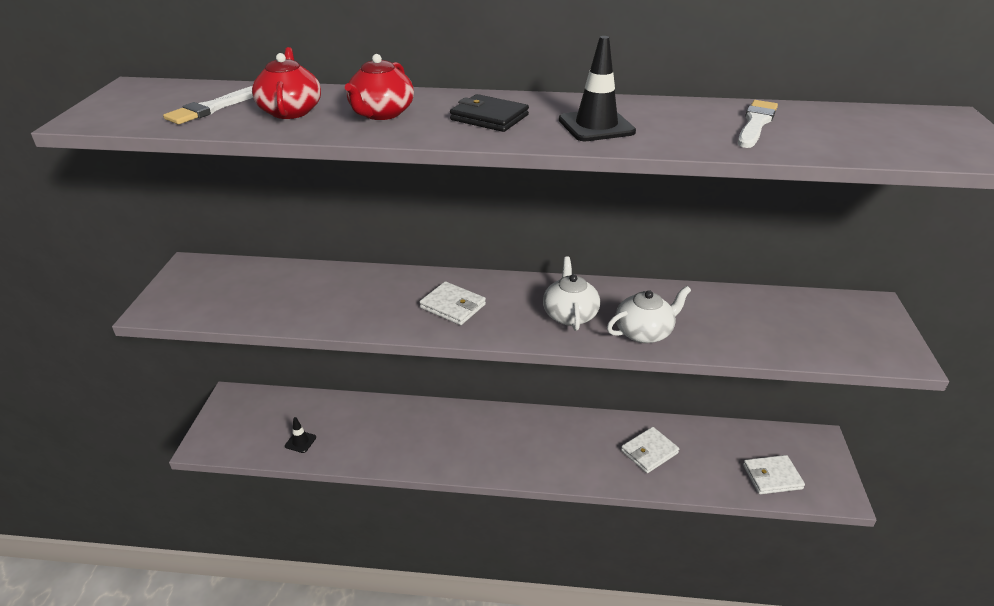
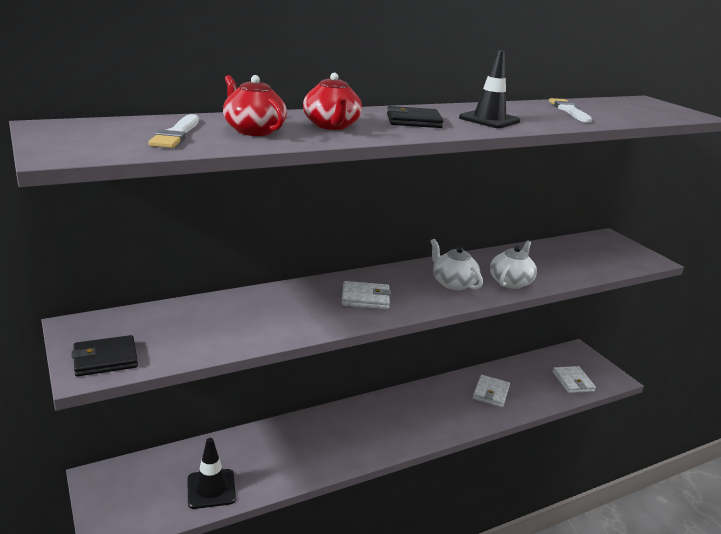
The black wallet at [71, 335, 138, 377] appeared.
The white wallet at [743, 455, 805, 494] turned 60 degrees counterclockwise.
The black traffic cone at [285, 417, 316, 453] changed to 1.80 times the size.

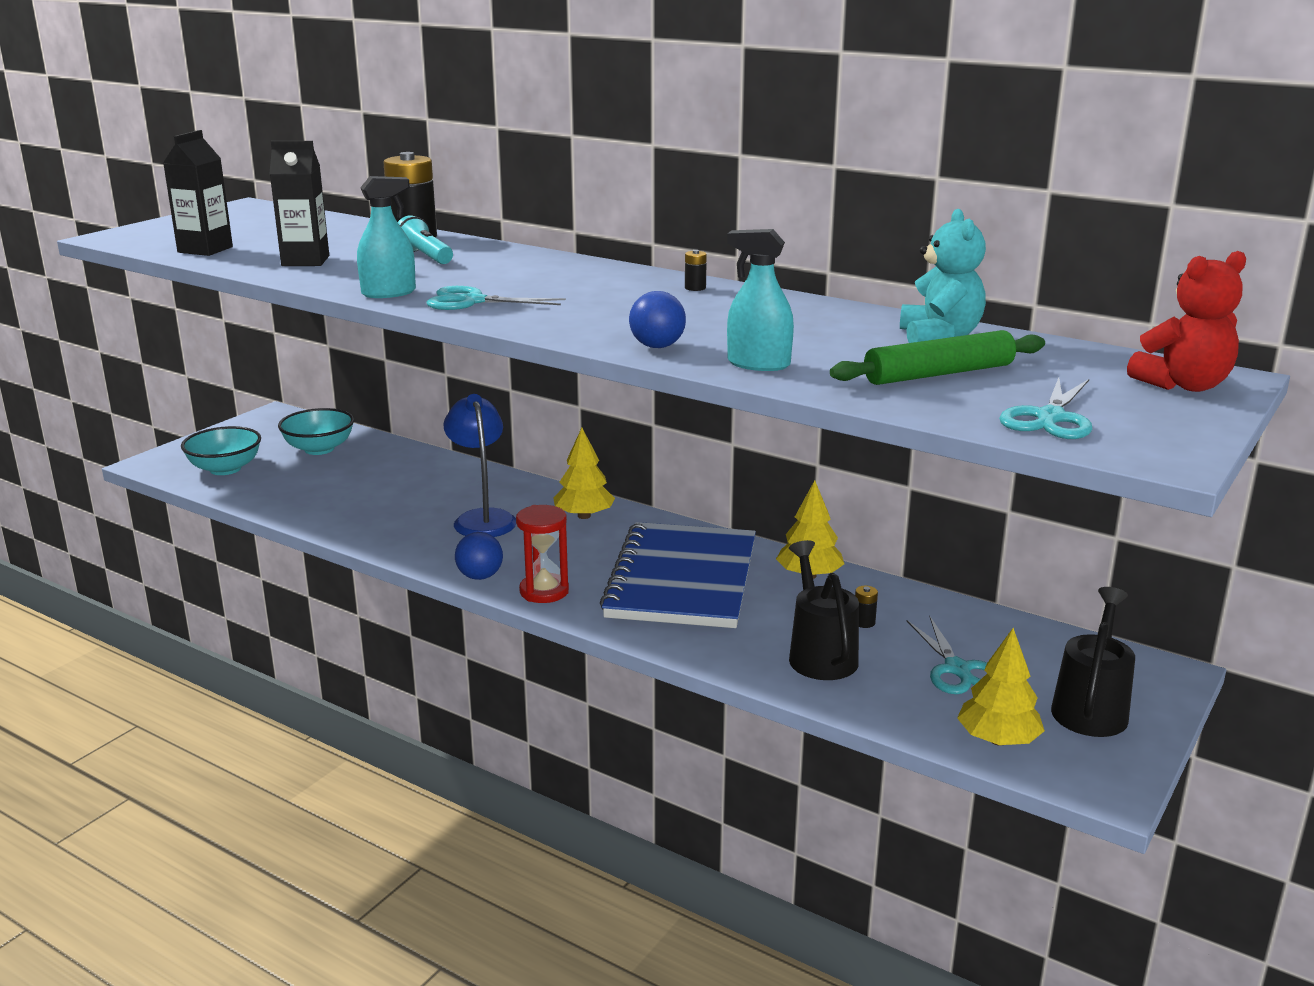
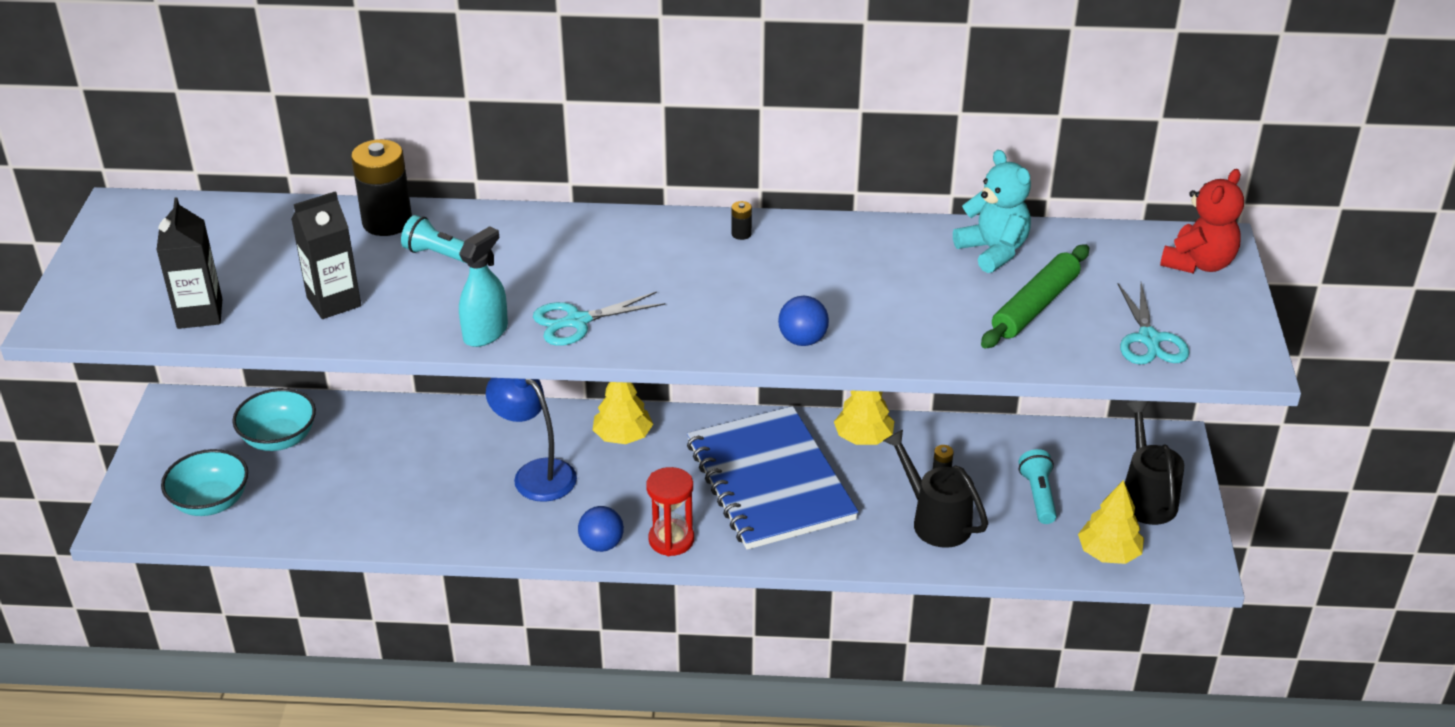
The turquoise spray bottle at [727, 229, 794, 371] disappeared.
The turquoise scissors at [907, 616, 987, 694] was replaced by the turquoise flashlight at [1019, 449, 1057, 524].

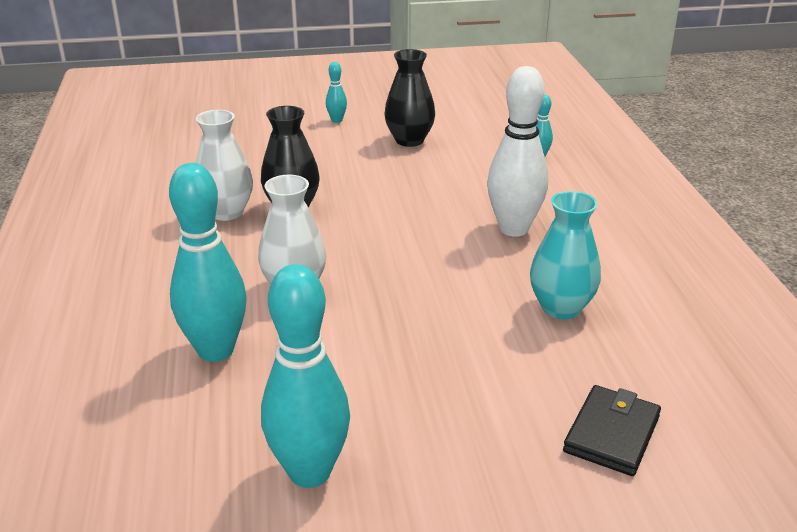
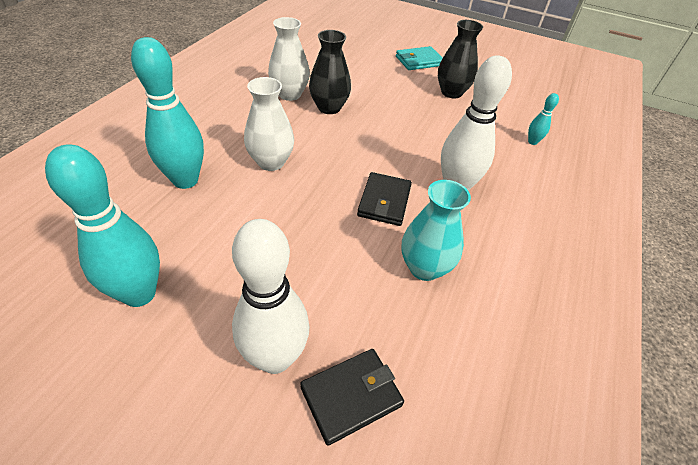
The white bowling pin at [232, 219, 310, 374] appeared.
The black wallet at [357, 172, 412, 226] appeared.
The turquoise bowling pin at [326, 62, 347, 123] was replaced by the turquoise wallet at [396, 46, 443, 70].

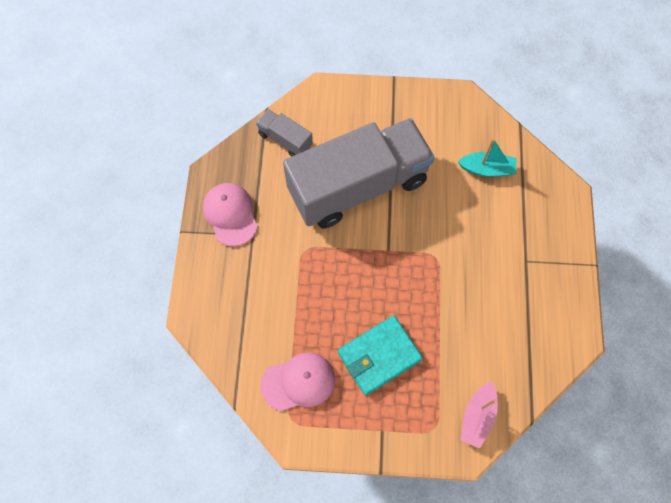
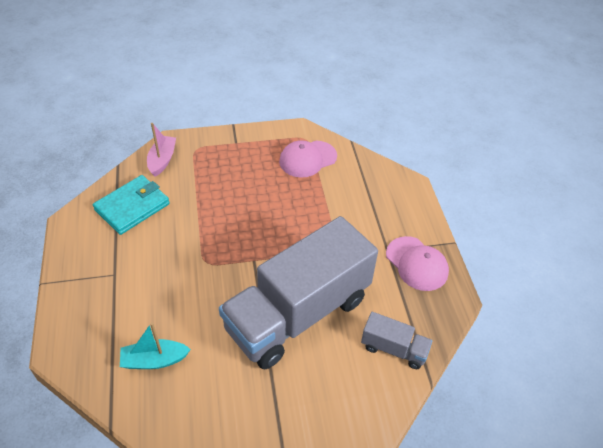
The turquoise wallet moved from [338, 316, 423, 395] to [93, 175, 170, 235].

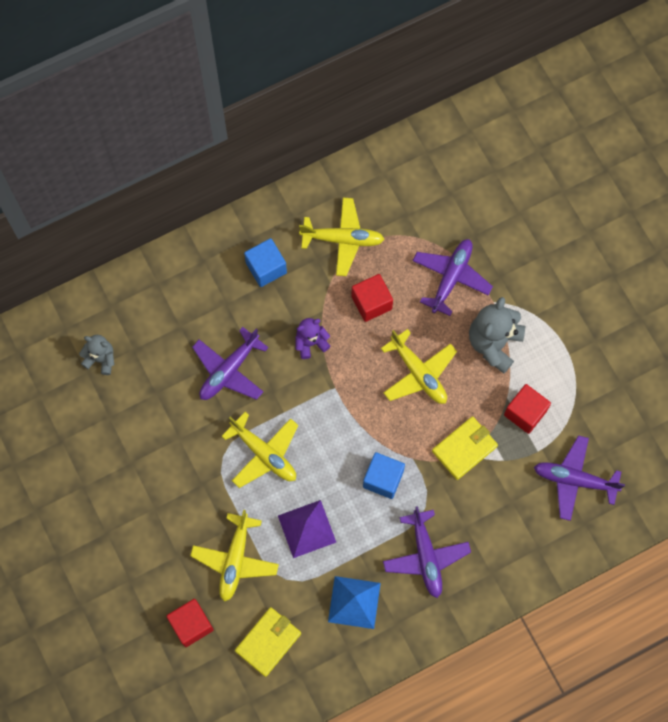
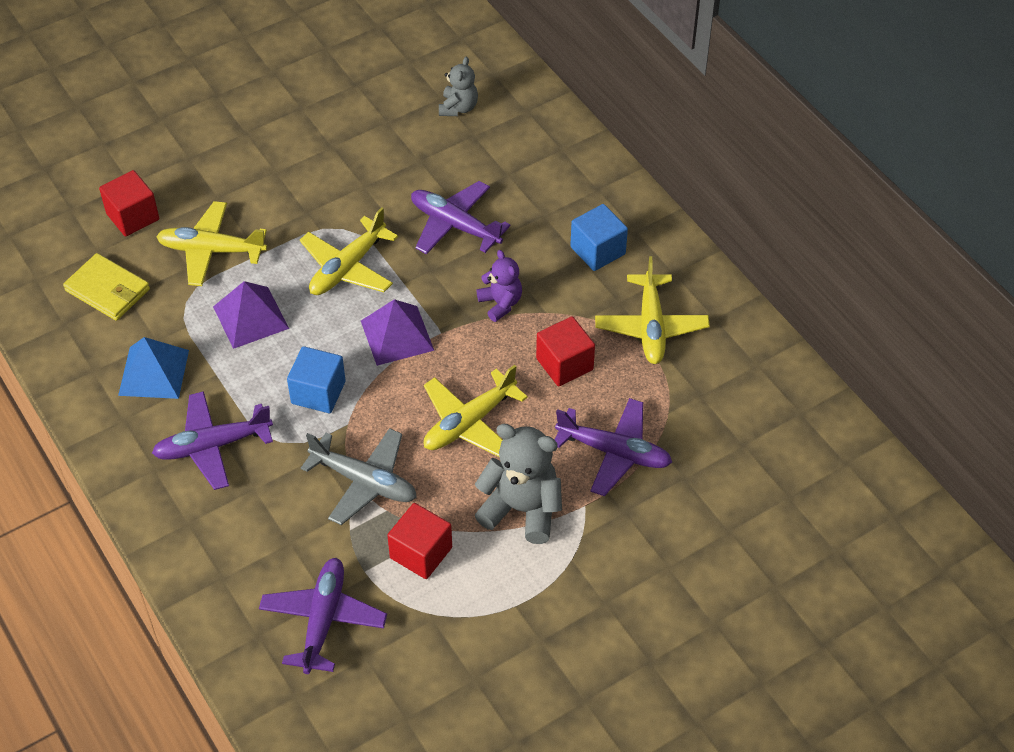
The purple pyramid at [361, 299, 434, 366] appeared.
The yellow wallet at [432, 416, 498, 480] was replaced by the grey plane at [301, 428, 417, 525].

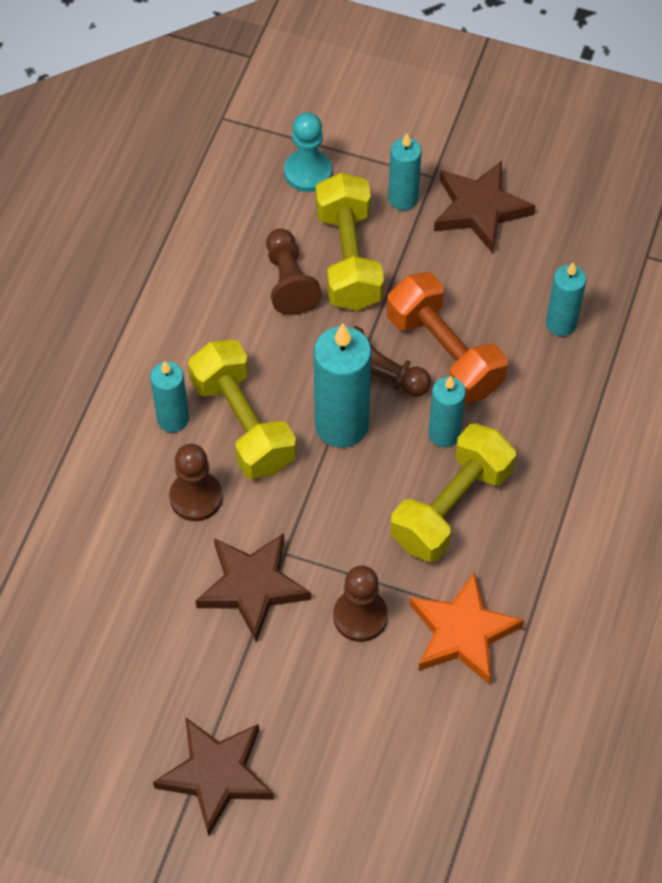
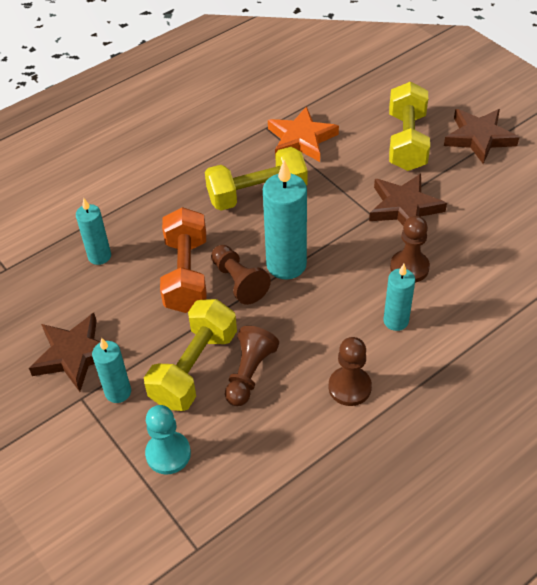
The turquoise candle at [428, 376, 466, 447] disappeared.
The yellow dumbbell moved from [188, 340, 296, 479] to [389, 81, 430, 171].
The brown pawn moved from [333, 565, 388, 642] to [328, 337, 372, 406].

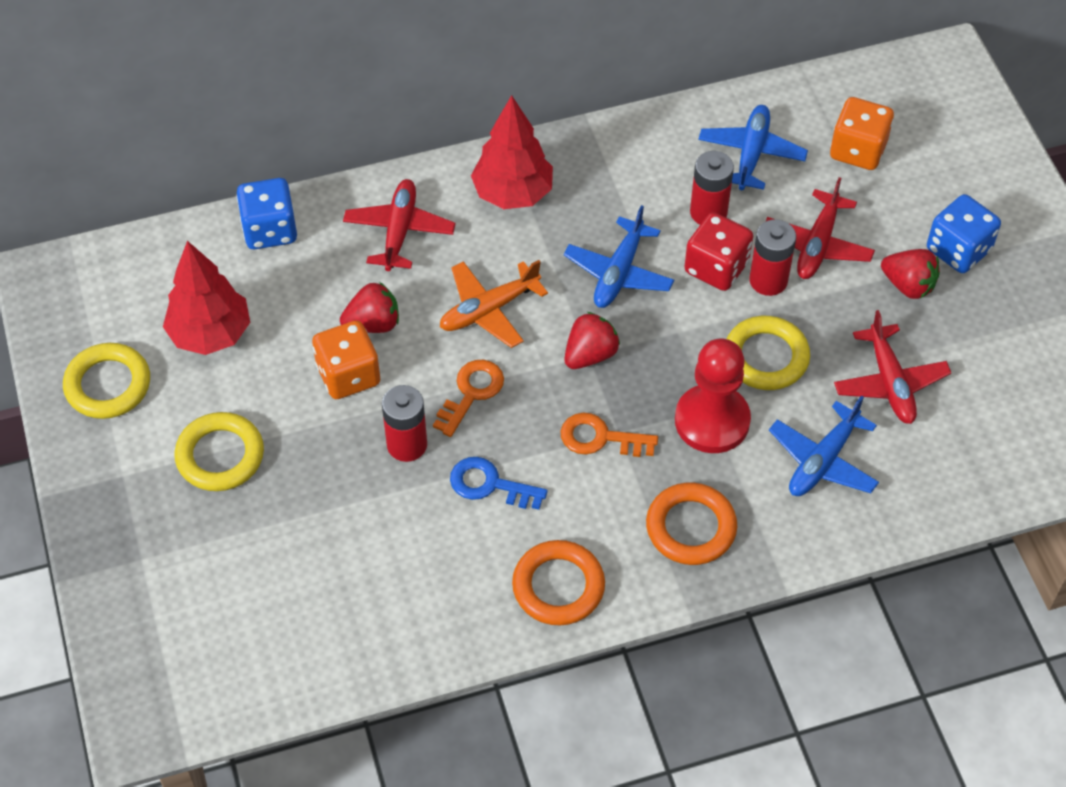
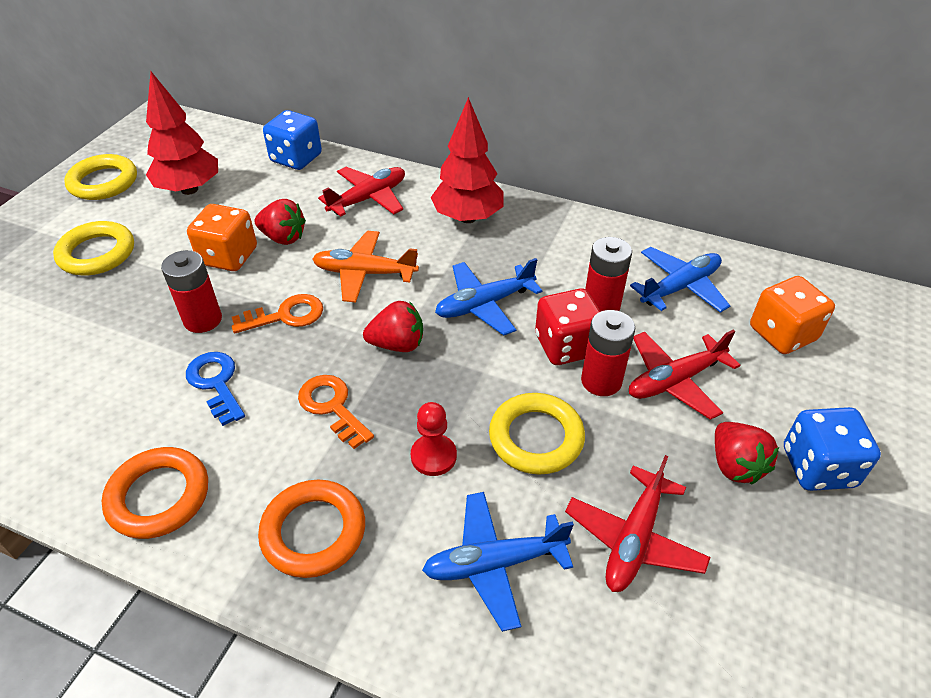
The red pawn at [675, 339, 751, 453] changed to 0.55 times the size.

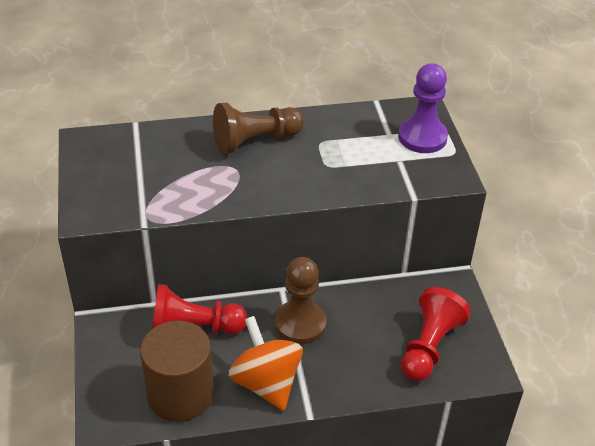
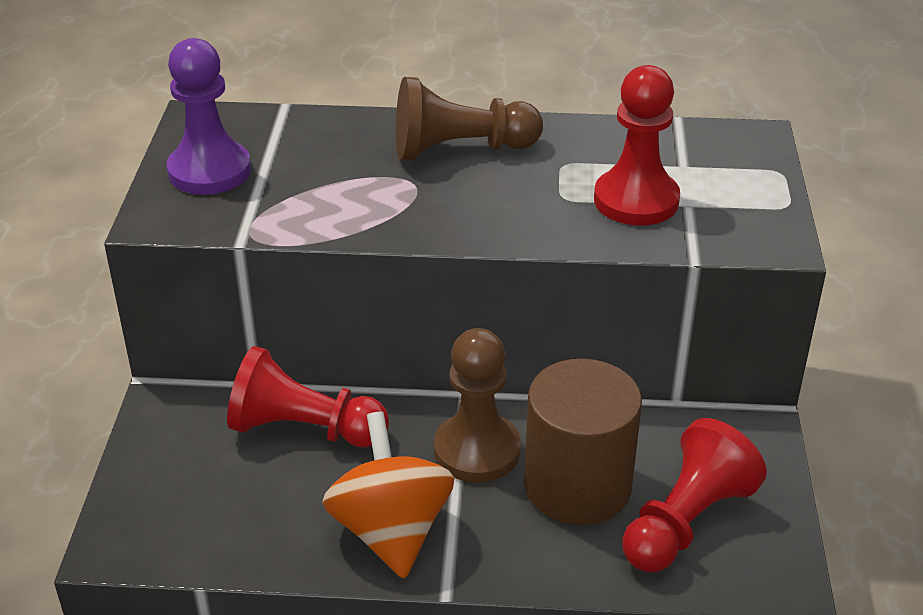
The red pawn at [594, 65, 680, 226] appeared.
The brown cylinder moved from [140, 320, 214, 422] to [524, 359, 642, 525].
The purple pawn moved from [398, 63, 448, 153] to [167, 38, 251, 195].

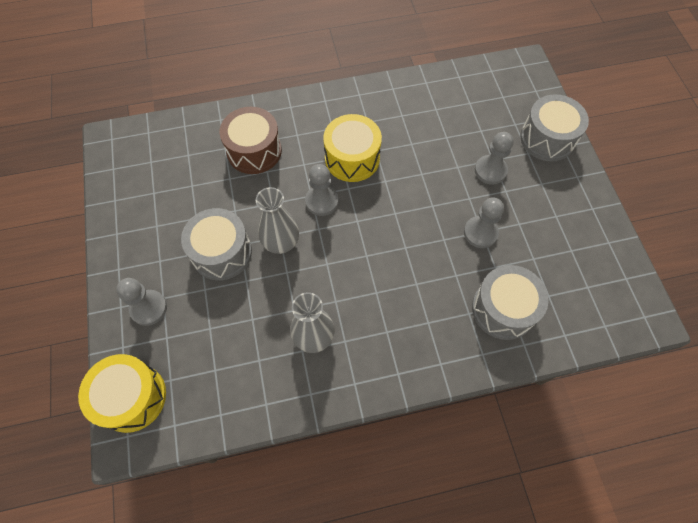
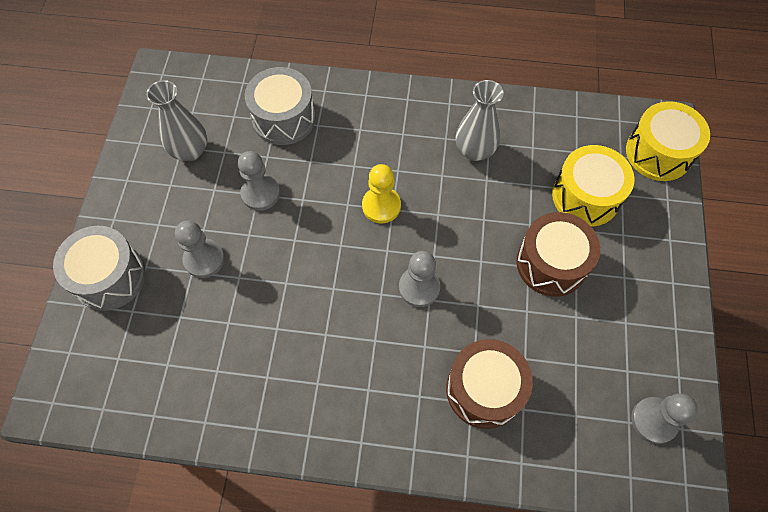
The yellow pawn at [362, 164, 401, 223] appeared.
The grey pawn moved from [116, 278, 167, 326] to [631, 393, 698, 444].
The grey vase moved from [255, 187, 299, 254] to [146, 80, 207, 161].
The yellow drum moved from [323, 114, 382, 182] to [552, 145, 635, 227].
The grey drum at [181, 208, 252, 280] became the brown drum at [516, 212, 600, 297].

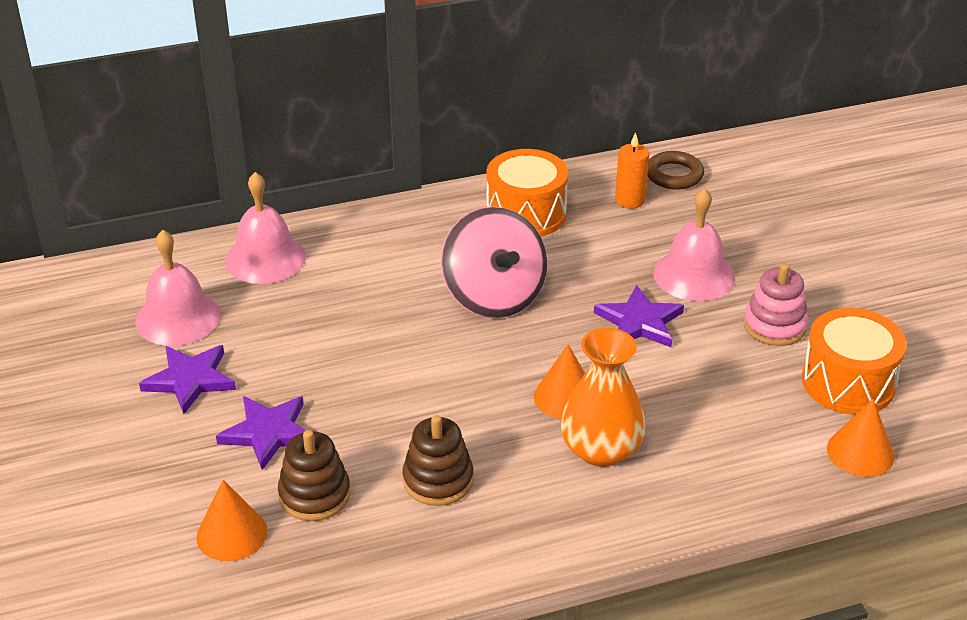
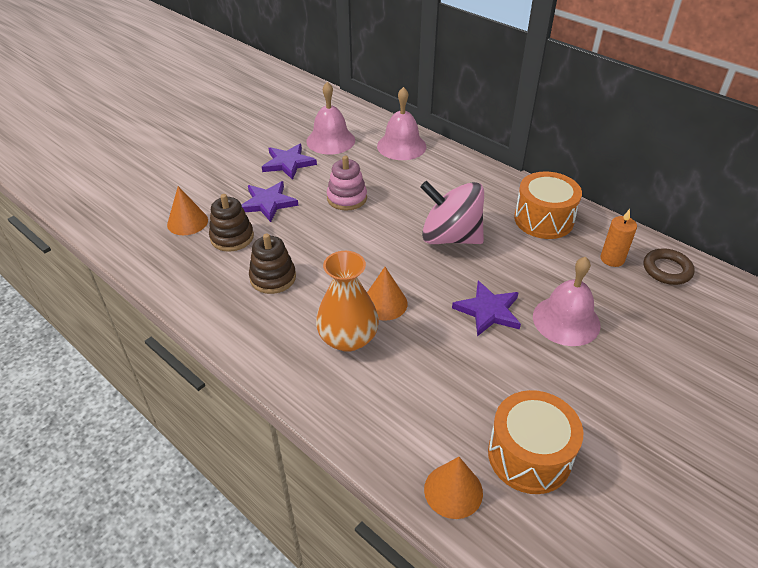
The pink stacking toy moved from [744, 264, 808, 346] to [327, 156, 367, 211].
The pink spinning top at [441, 206, 548, 319] turned 75 degrees clockwise.

